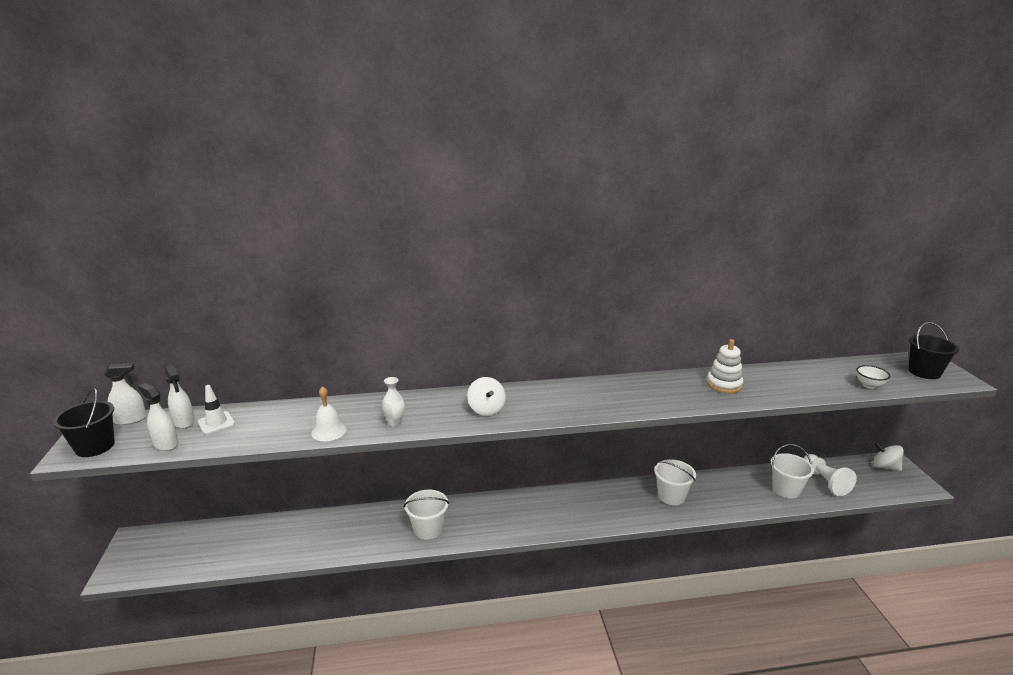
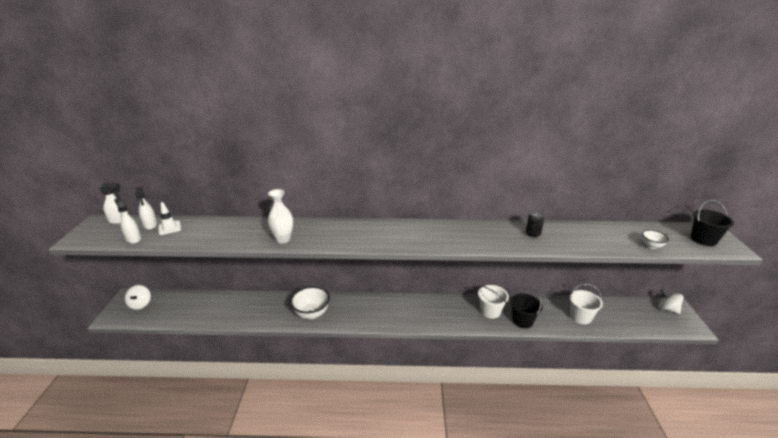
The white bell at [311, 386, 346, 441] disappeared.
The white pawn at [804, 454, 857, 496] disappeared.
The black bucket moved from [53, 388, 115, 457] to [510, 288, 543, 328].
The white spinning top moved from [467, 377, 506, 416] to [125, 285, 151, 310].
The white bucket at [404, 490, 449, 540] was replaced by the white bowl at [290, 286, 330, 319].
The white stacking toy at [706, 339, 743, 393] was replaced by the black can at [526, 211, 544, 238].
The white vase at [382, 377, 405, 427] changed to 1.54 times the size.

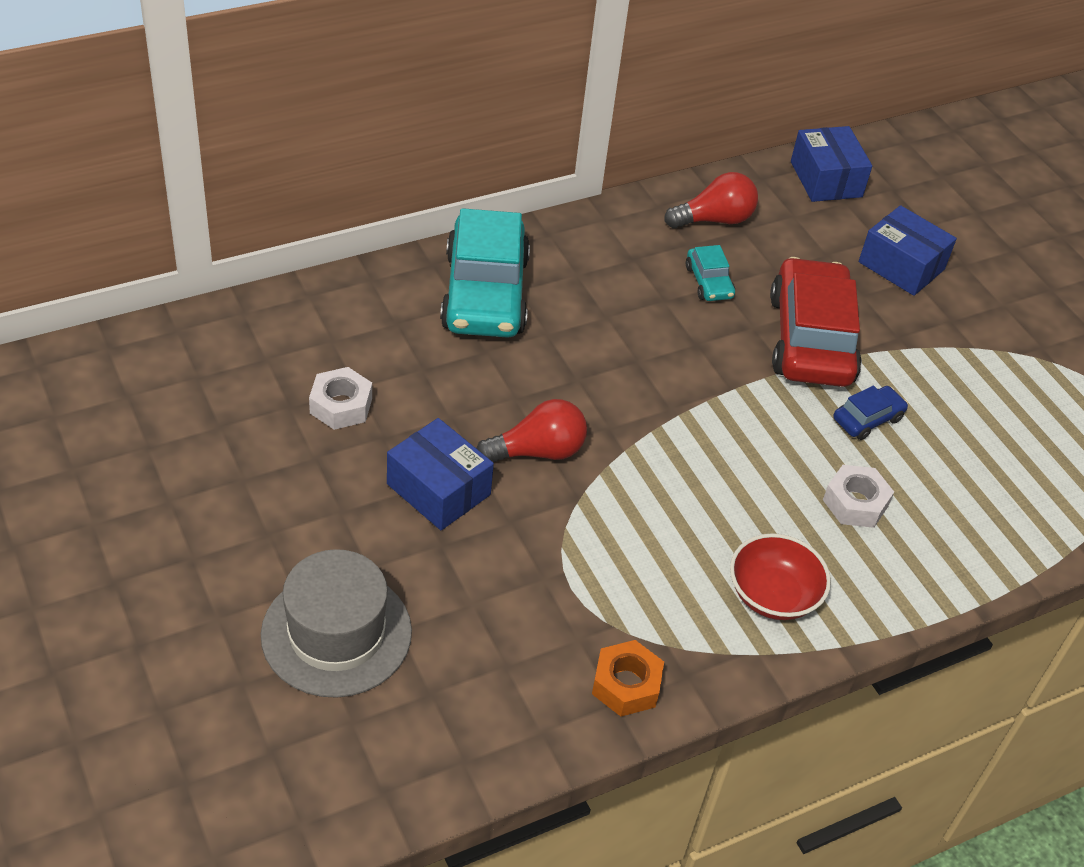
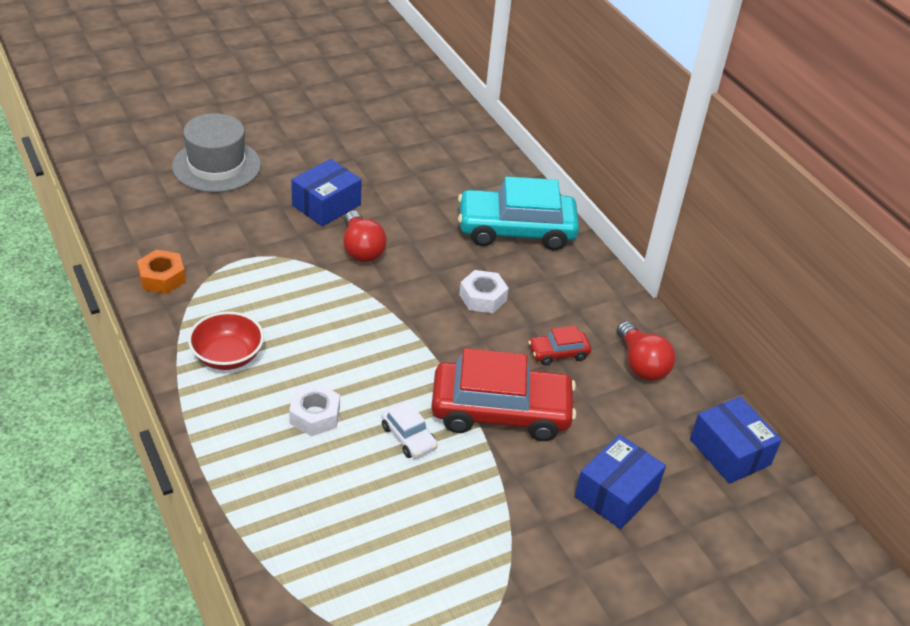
The white nut moved from [309, 367, 372, 430] to [459, 270, 509, 313].
The turquoise car at [686, 245, 735, 301] became the red car at [528, 326, 591, 366].
The blue car at [833, 386, 908, 440] became the white car at [381, 402, 438, 458].
The blue box at [791, 126, 872, 202] turned 75 degrees clockwise.

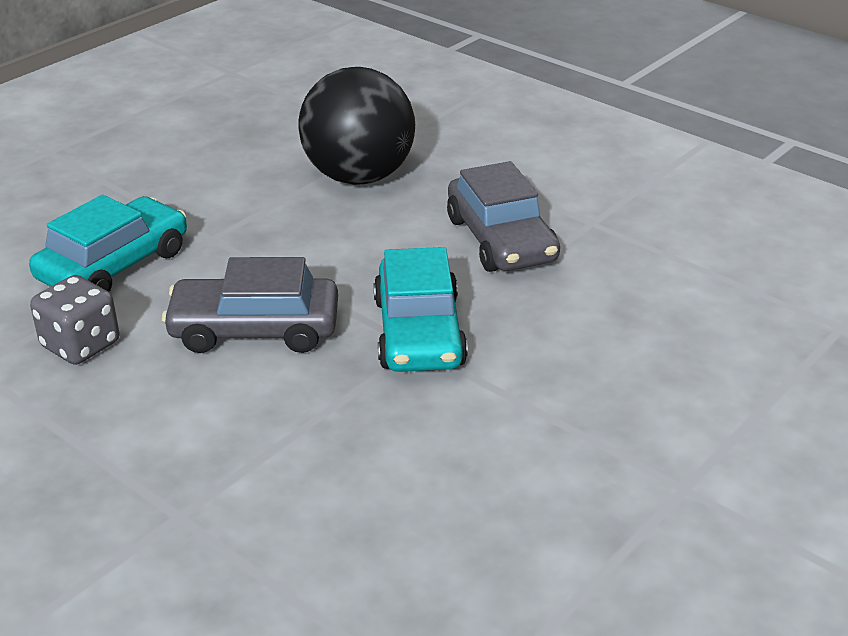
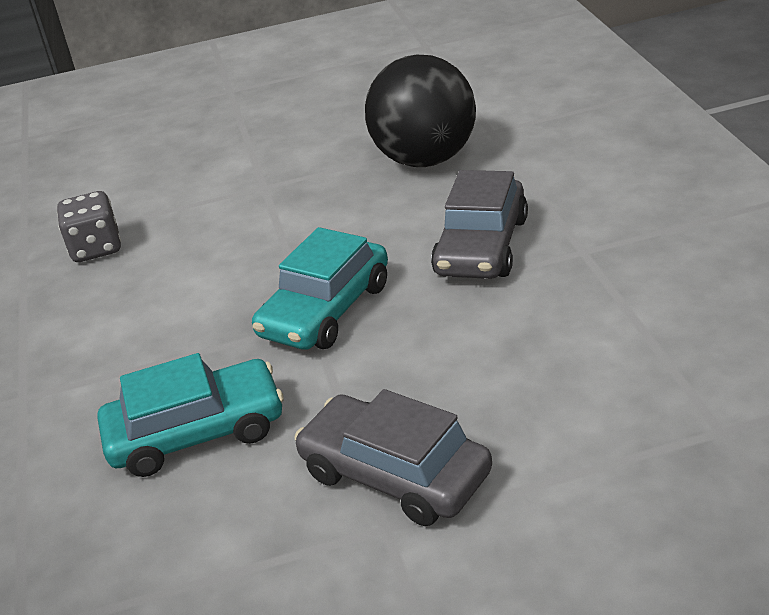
The turquoise car moved from [29, 195, 187, 292] to [98, 353, 284, 477].
The grey car moved from [162, 257, 338, 353] to [294, 389, 492, 526].

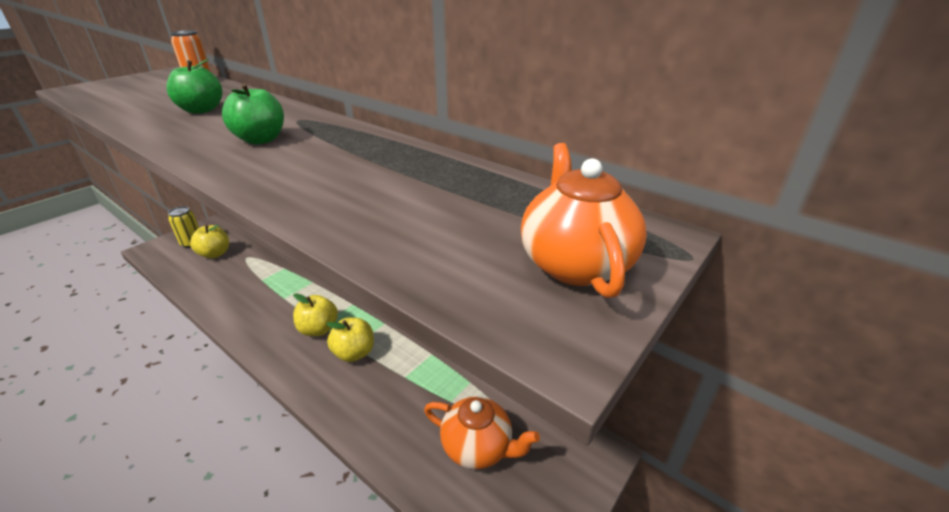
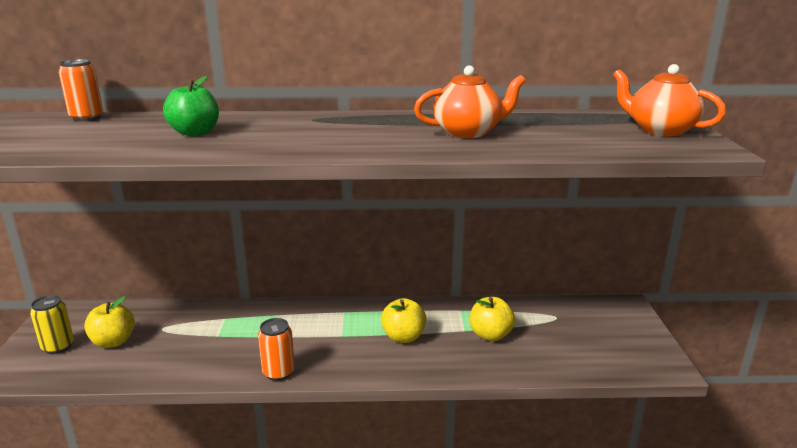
The green apple at [222, 83, 284, 145] disappeared.
The orange can at [258, 318, 295, 381] appeared.
The yellow apple moved from [293, 293, 338, 336] to [470, 297, 515, 341].
The orange teapot moved from [424, 397, 540, 469] to [414, 65, 526, 138].

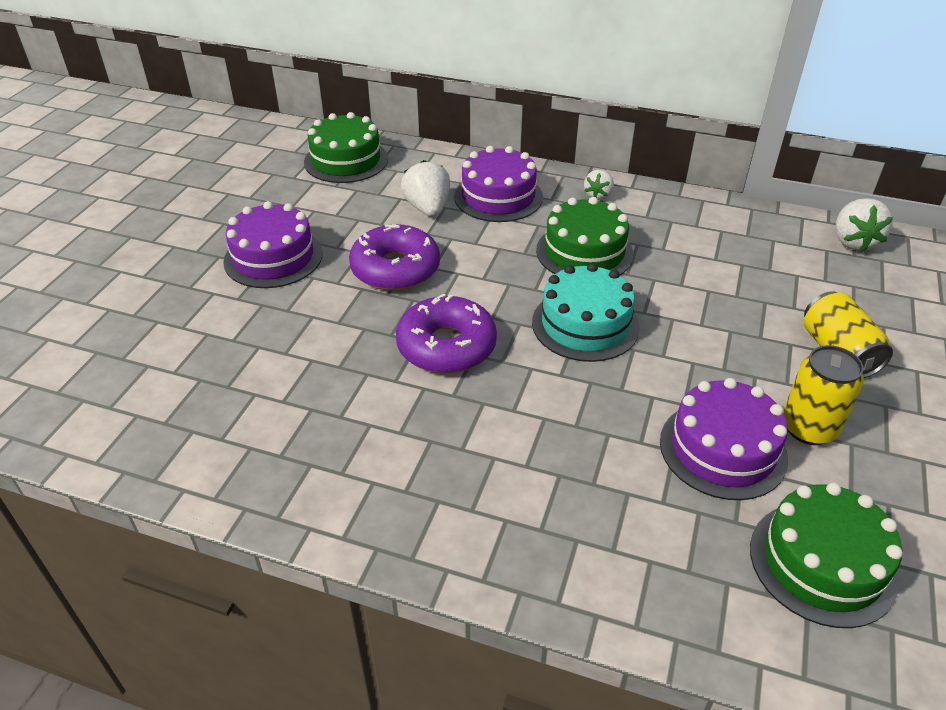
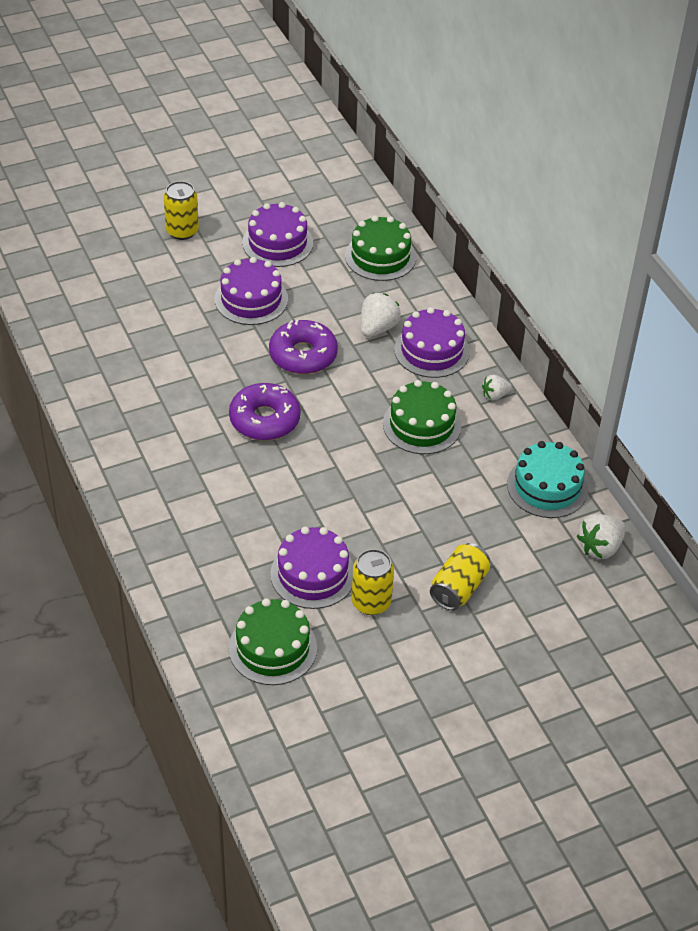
The yellow can at [164, 181, 199, 240] appeared.
The purple cake at [242, 202, 313, 267] appeared.
The turquoise cake moved from [532, 263, 640, 362] to [507, 441, 588, 518].

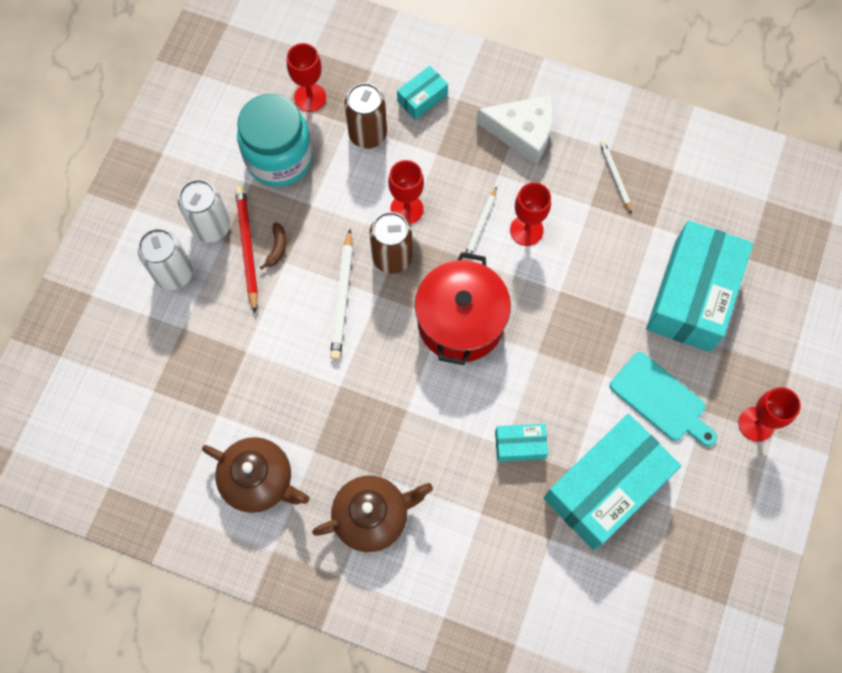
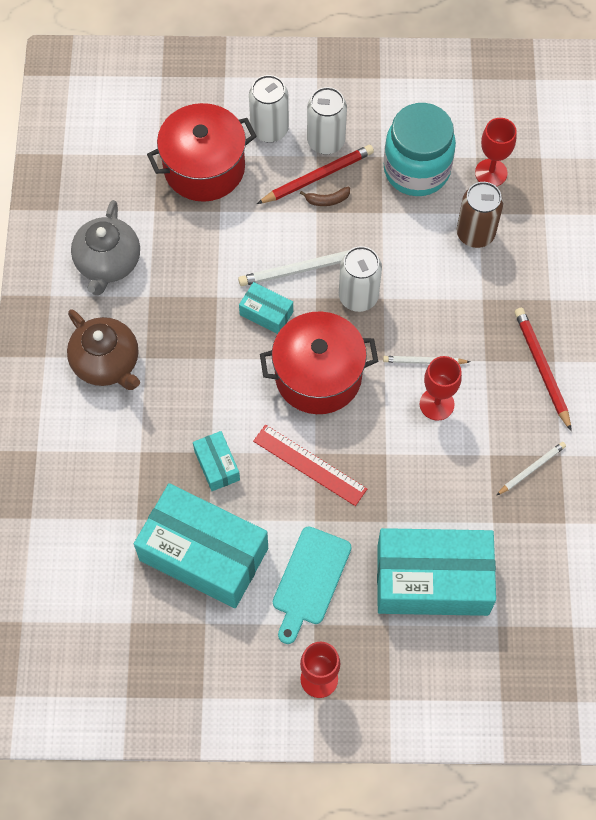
The red goblet at [388, 160, 424, 224] disappeared.
The red pot at [147, 103, 257, 202] appeared.
The red ruler at [253, 425, 367, 506] appeared.
The turquoise box moved from [397, 66, 448, 120] to [239, 282, 293, 334].
The white cheese at [476, 95, 553, 164] was replaced by the red pencil at [514, 308, 572, 431].
The brown teapot at [202, 437, 309, 513] became the grey teapot at [71, 200, 140, 295].
The brown can at [369, 212, 413, 274] became the white can at [339, 246, 382, 312].

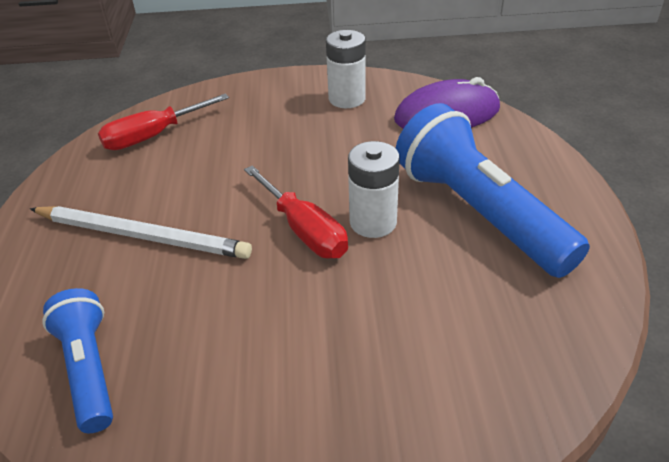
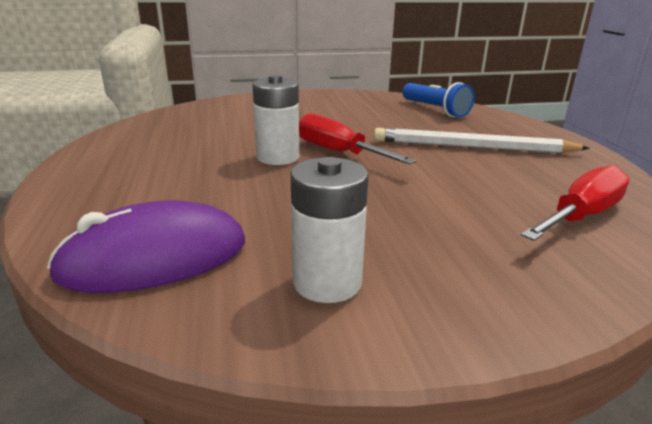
The blue flashlight at [395, 103, 590, 278] disappeared.

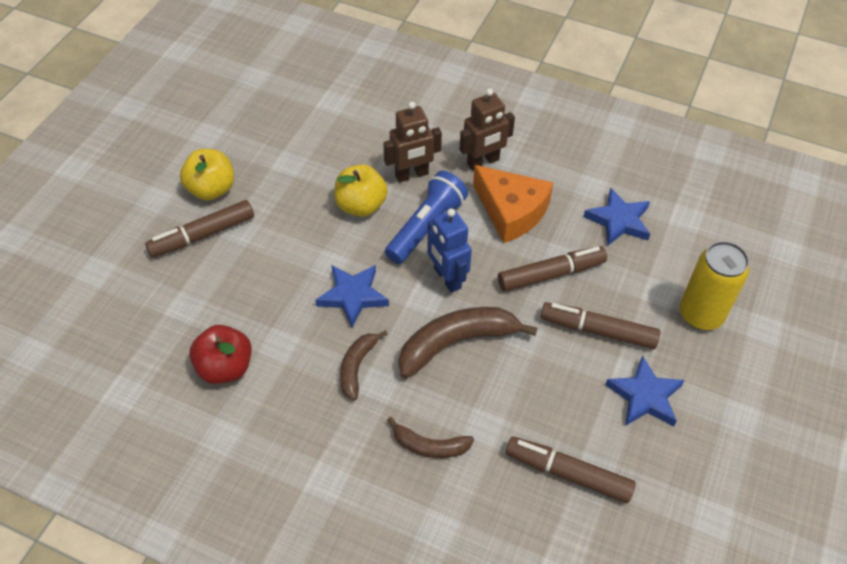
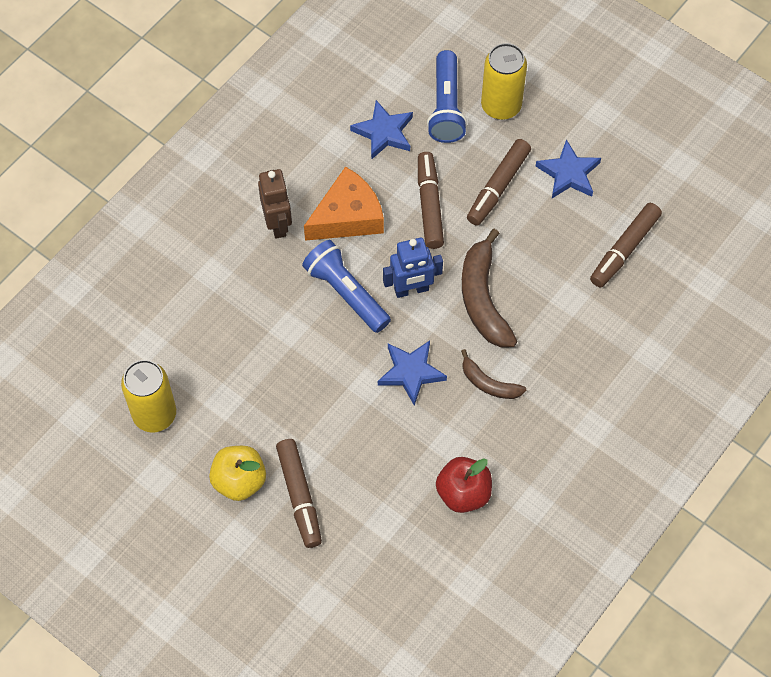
The yellow apple at [334, 164, 388, 217] disappeared.
The brown robot at [383, 102, 442, 183] disappeared.
The brown banana at [387, 417, 474, 458] disappeared.
The yellow can at [121, 360, 176, 432] appeared.
The blue flashlight at [427, 50, 467, 143] appeared.

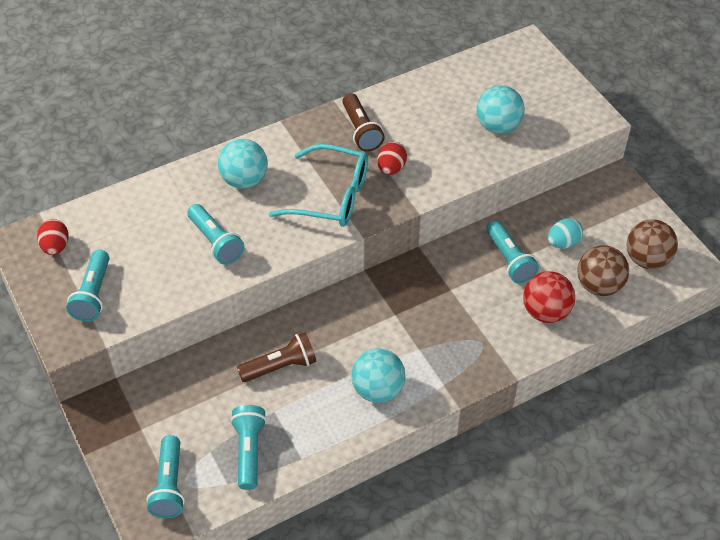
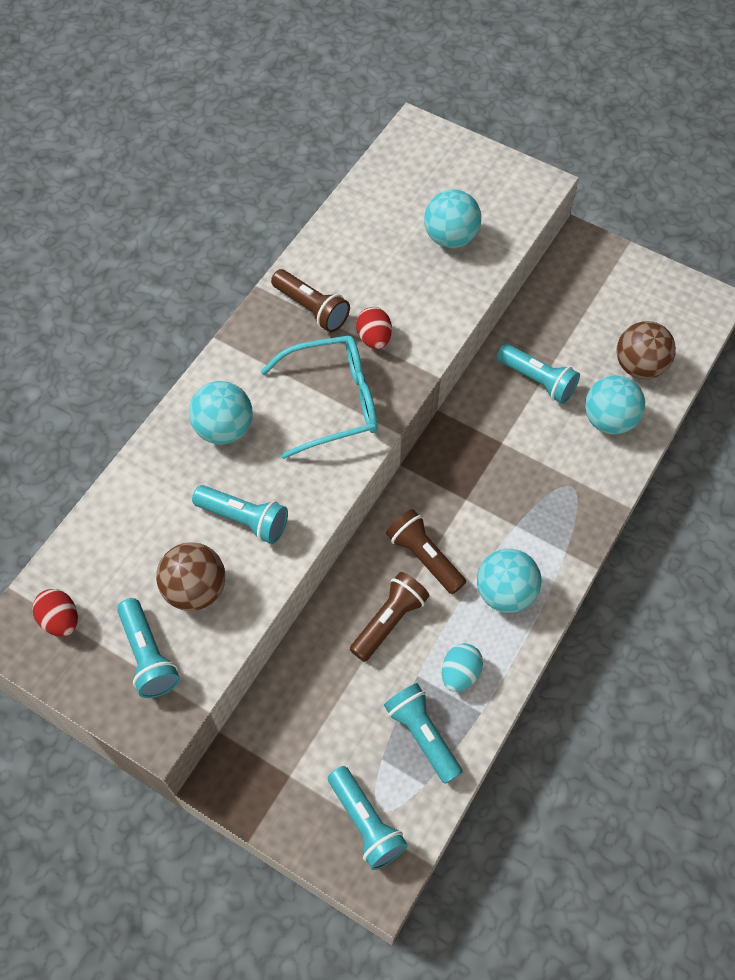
The brown flashlight at [386, 509, 466, 594] appeared.
The turquoise egg moved from [548, 218, 583, 248] to [442, 643, 483, 692].
The brown ball moved from [627, 219, 678, 269] to [156, 542, 225, 611].
The red ball at [523, 271, 575, 323] became the turquoise ball at [585, 375, 645, 435].

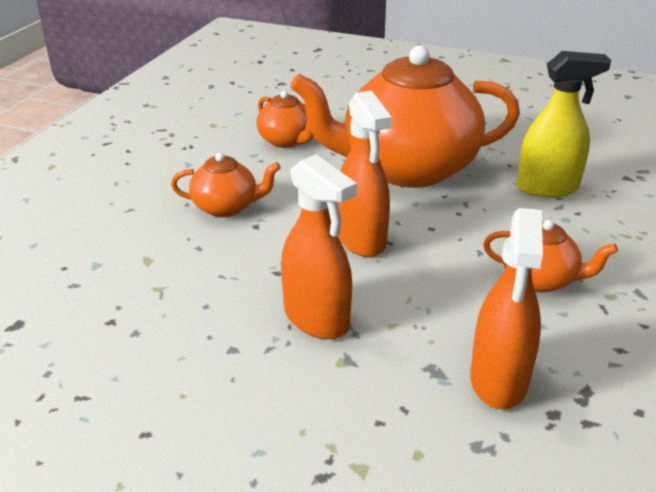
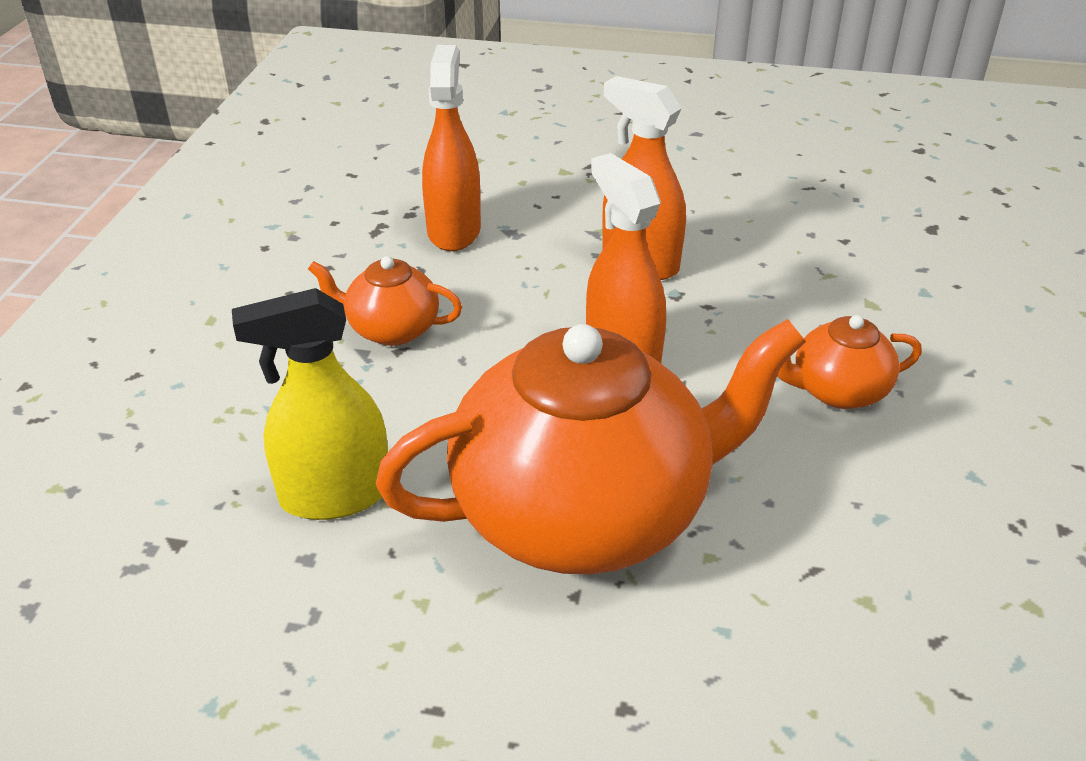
The orange teapot at [257, 91, 314, 148] disappeared.

